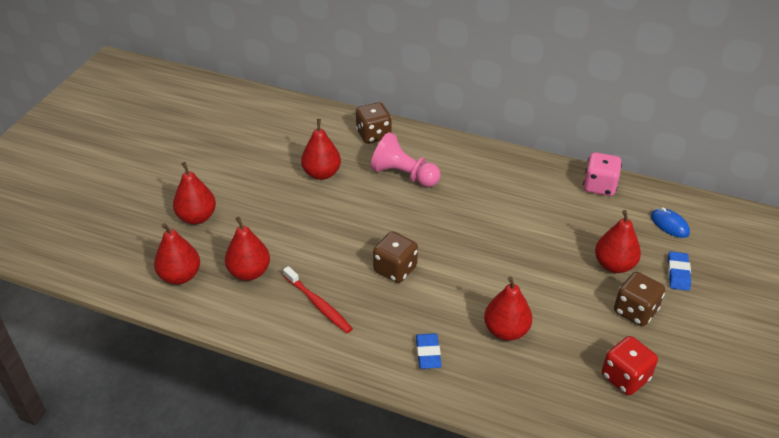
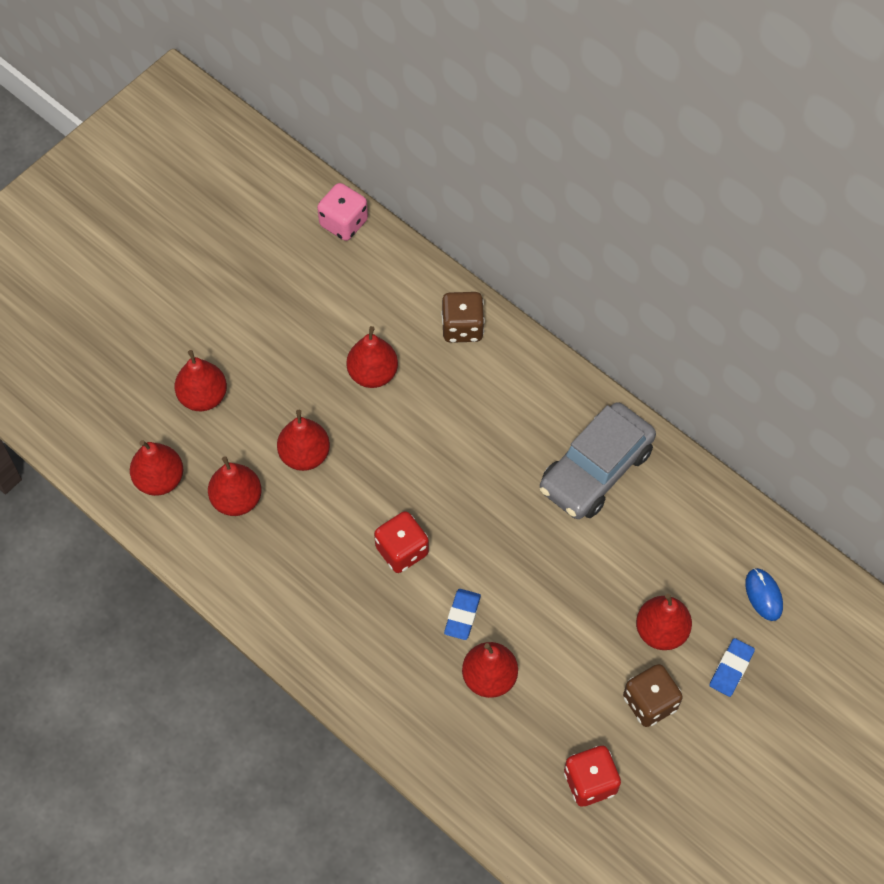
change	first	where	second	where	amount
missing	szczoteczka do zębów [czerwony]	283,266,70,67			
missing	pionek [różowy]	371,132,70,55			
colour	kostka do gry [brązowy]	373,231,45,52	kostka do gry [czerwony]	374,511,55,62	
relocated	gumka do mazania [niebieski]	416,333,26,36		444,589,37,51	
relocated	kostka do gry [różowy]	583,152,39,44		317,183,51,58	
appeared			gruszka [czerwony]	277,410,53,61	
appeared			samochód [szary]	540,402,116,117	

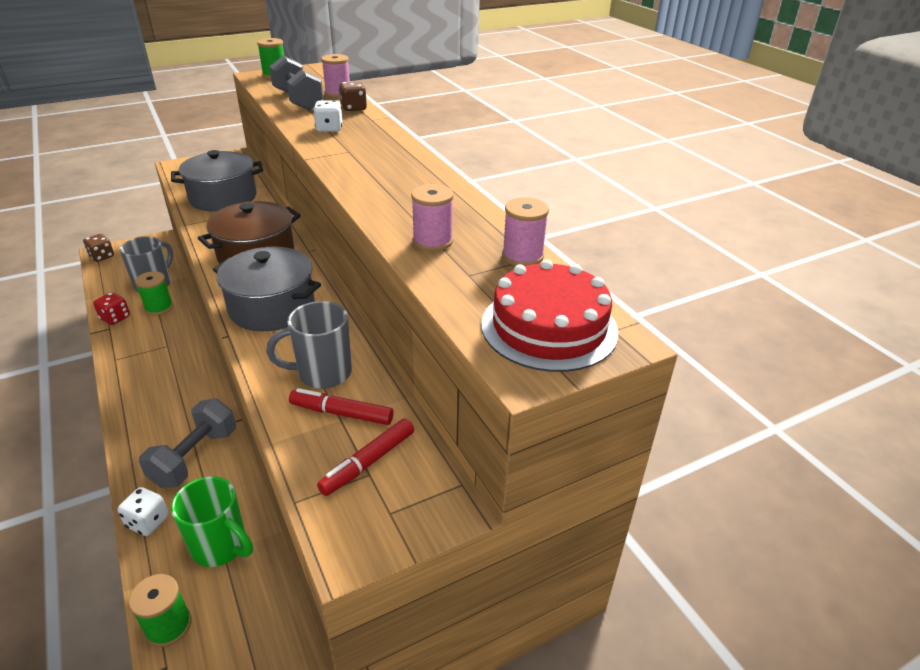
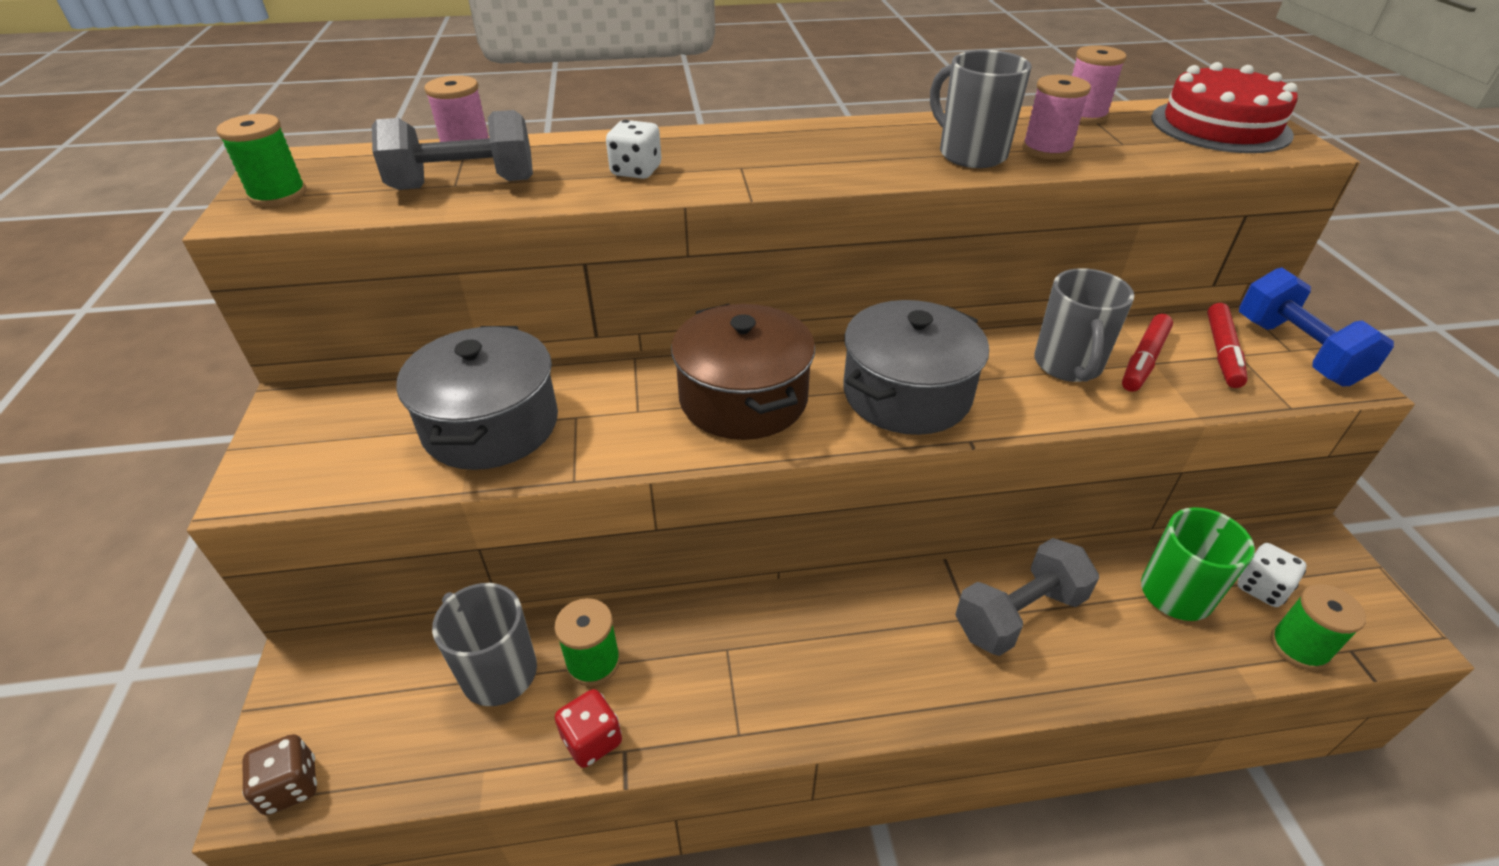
change	first	where	second	where	amount
relocated	kostka do gry [biały]	118,487,51,49		1237,543,69,64	
spun	hantel [szary]	139,398,97,90		955,538,144,118	75 degrees counterclockwise
spun	flamaster [czerwony]	317,418,97,78		1207,303,41,85	45 degrees clockwise
missing	kostka do gry [brązowy]	339,81,28,31			
appeared			kubek [szary]	930,50,102,118	
appeared			hantel [niebieski]	1239,267,155,120	

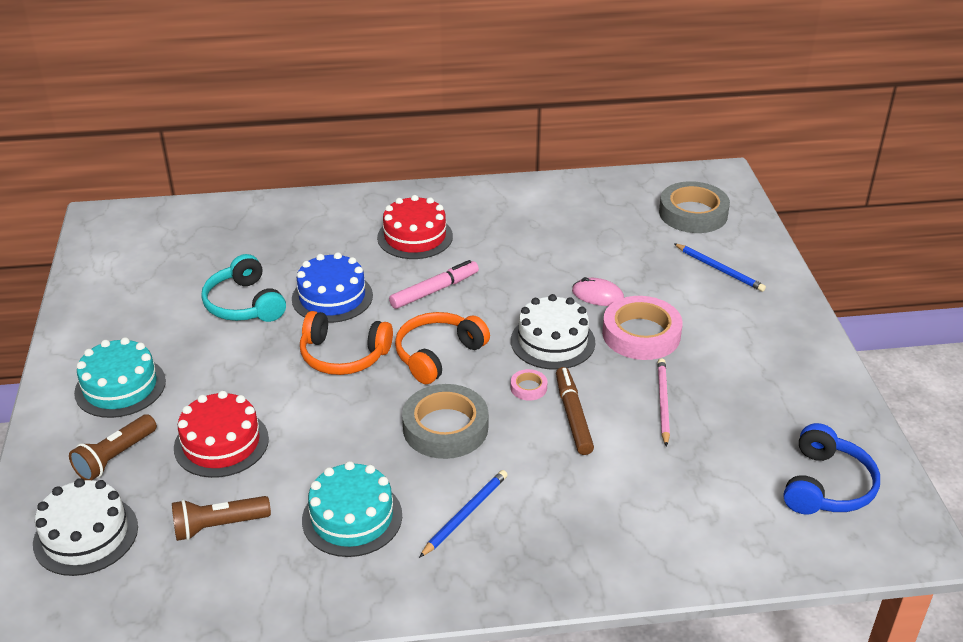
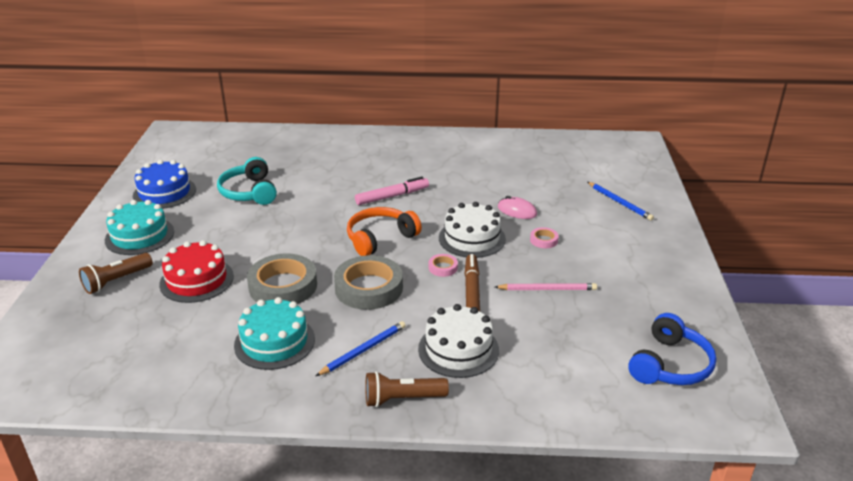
change	first	where	second	where	amount
relocated	tort [biały]	33,478,105,98		418,304,81,74	
relocated	latarka [brązowy]	172,496,99,45		365,371,84,36	
relocated	tort [niebieski]	292,252,81,71		133,160,63,49	
missing	słuchawki [pomarańczowy]	300,311,93,64			
missing	tort [czerwony]	377,195,76,64			
size	taśma klejąca [różowy]	602,296,81,64		530,227,29,21	x0.45
spun	ołówek [różowy]	658,358,12,89		495,283,102,7	75 degrees clockwise
relocated	taśma klejąca [szary]	659,181,71,52		247,254,70,50	

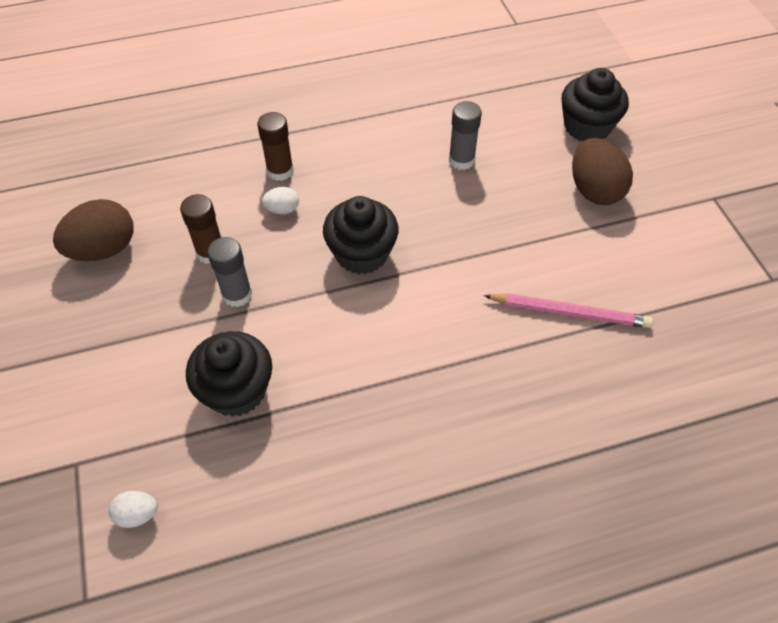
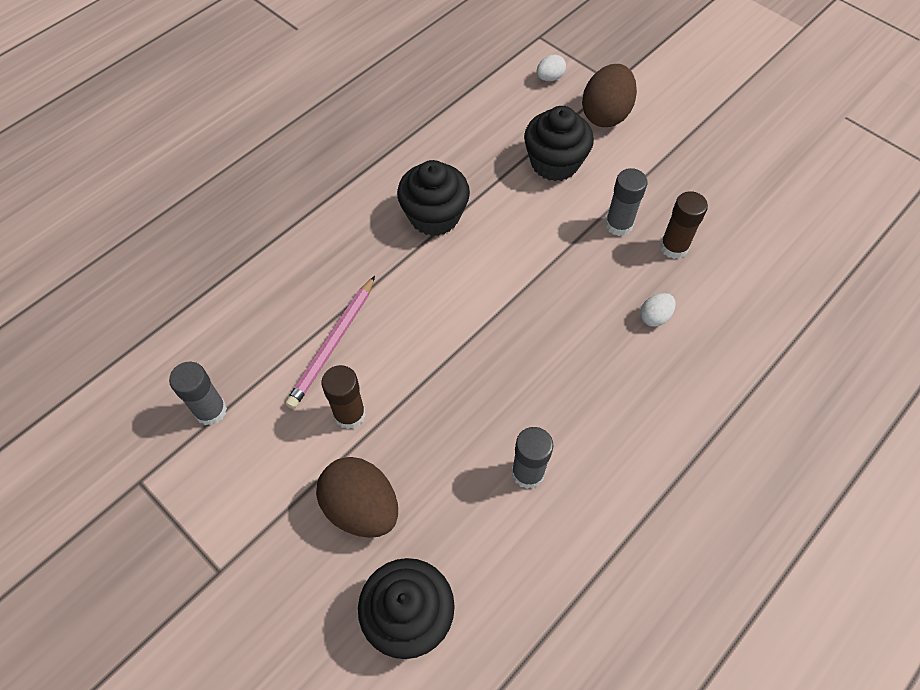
change	first	where	second	where	amount
relocated	jajko [brązowy]	53,199,80,62		582,64,55,63	
relocated	klej w sztyfcie [brązowy]	257,112,37,69		321,365,45,64	
relocated	muffinka [czarny]	323,196,76,78		397,160,73,76	
spun	ołówek [różowy]	484,293,169,35		285,276,90,133	45 degrees counterclockwise
appeared			klej w sztyfcie [szary]	169,362,58,64	

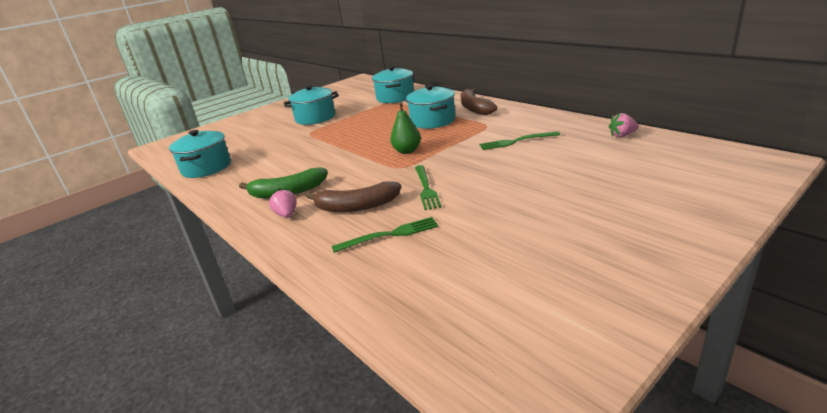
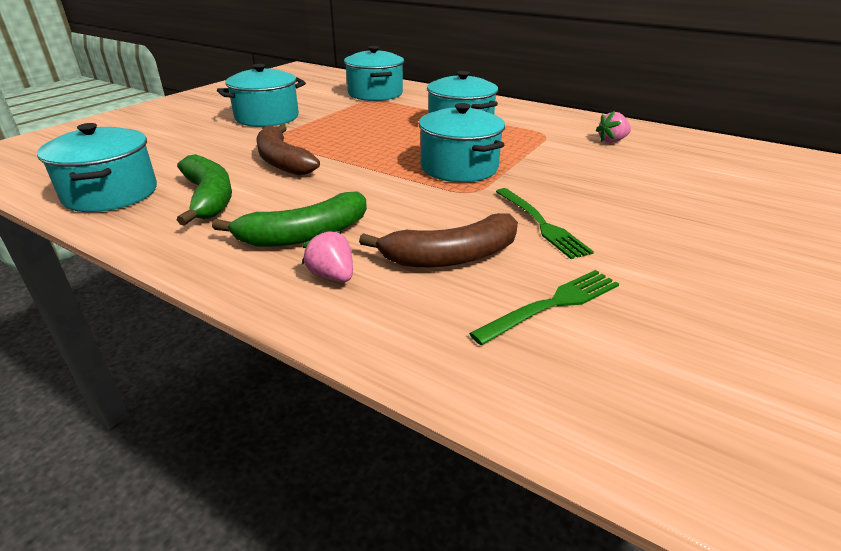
change	first	where	second	where	amount
exchanged	gruszka [zielony]	390,102,31,52	garnek [turkusowy]	418,103,87,79	
relocated	banan [brązowy]	460,89,37,26		256,124,64,51	
missing	widelec [zielony]	479,131,81,19			
relocated	truskawka [różowy]	609,113,30,24		596,111,35,32	
appeared			banan [zielony]	177,154,55,72	

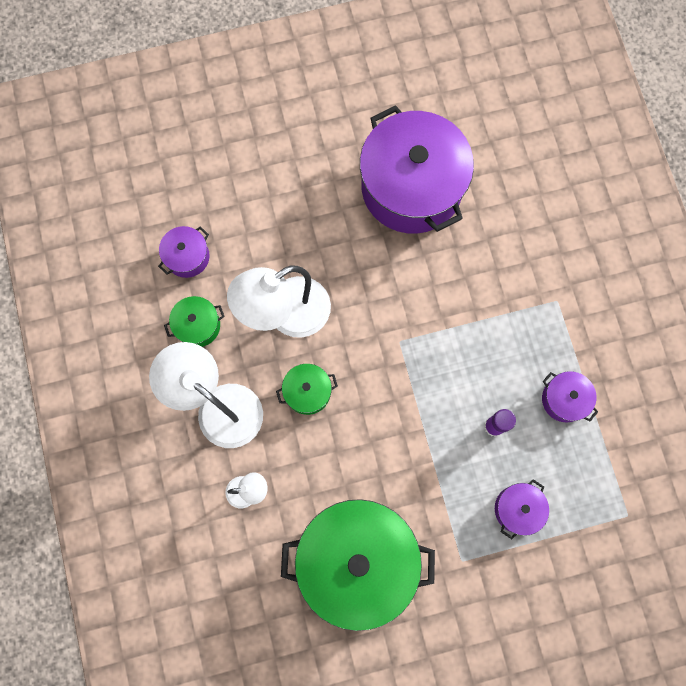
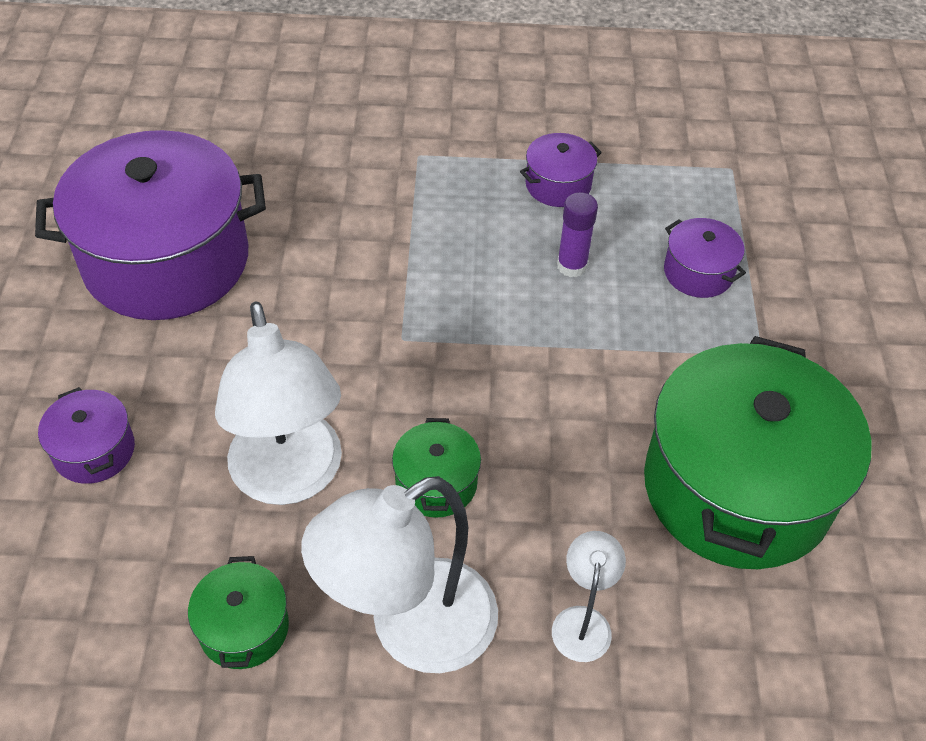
change	first	where	second	where	amount
relocated	garnek [fioletowy]	158,226,52,52		38,387,97,97	

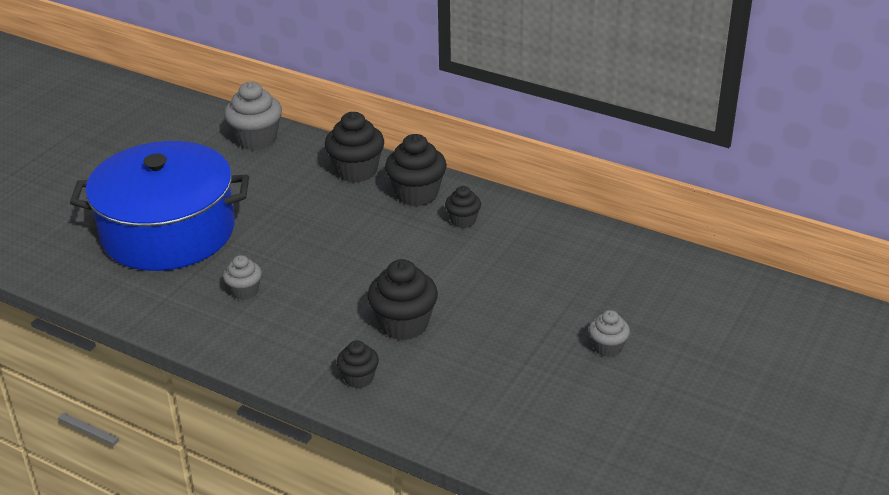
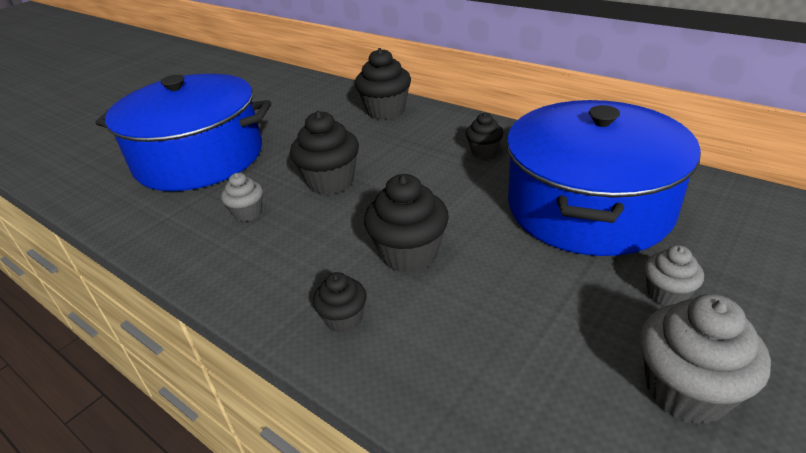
change	first	where	second	where	amount
relocated	muffinka [szary]	224,82,58,68		640,294,131,130	
relocated	muffinka [czarny]	385,134,62,73		290,111,69,84	
appeared			garnek [niebieski]	506,100,195,156	

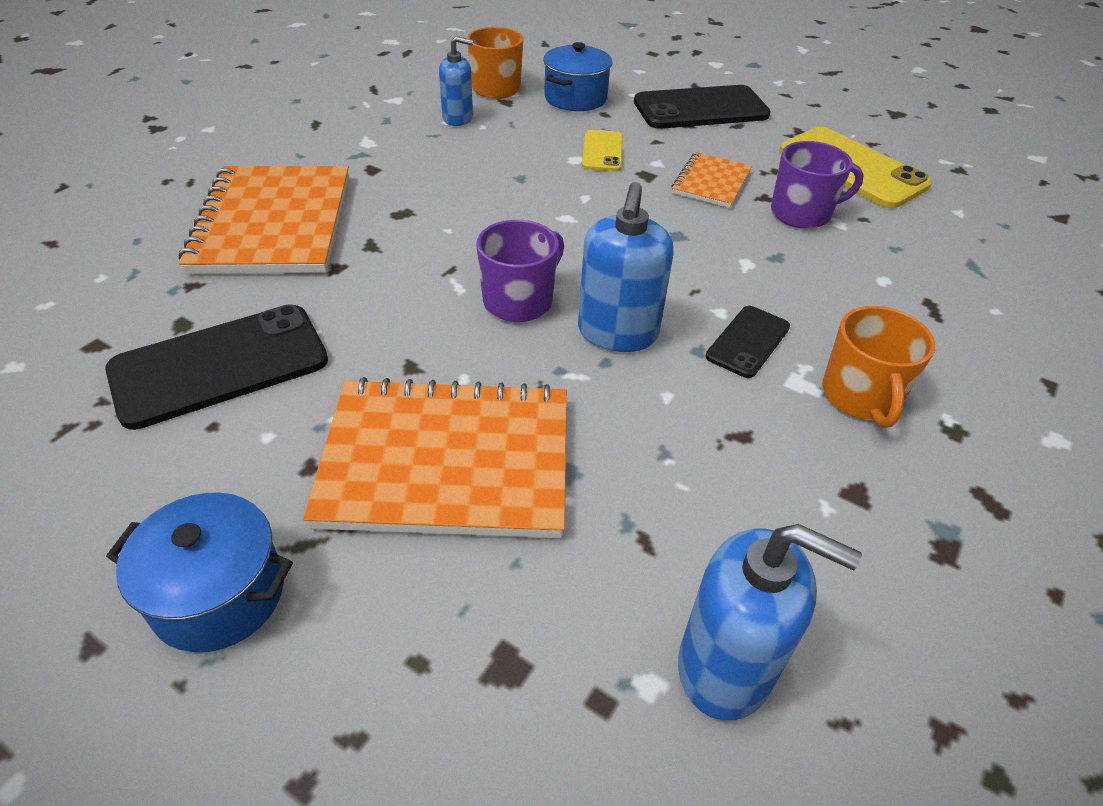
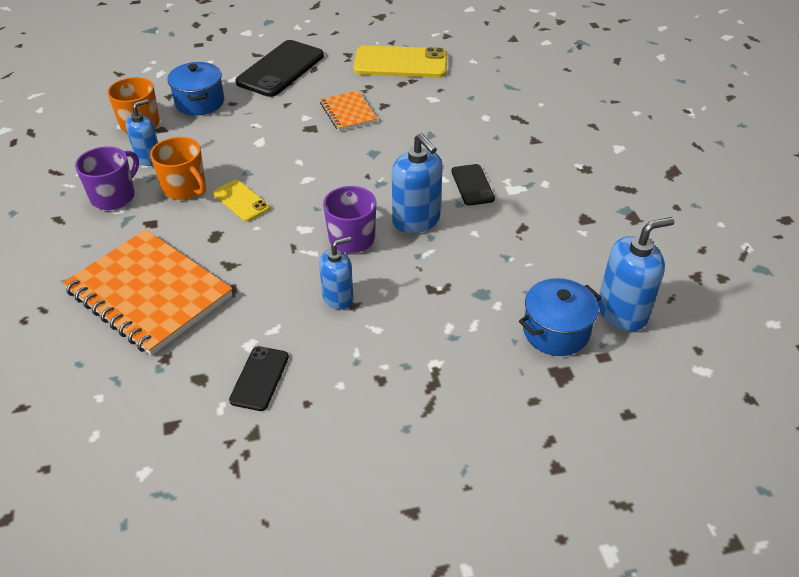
change	first	where	second	where	amount
size	telefon [czarny]	105,304,223,126		229,346,60,65	x0.54
relocated	garnek [niebieski]	106,493,187,159		519,278,83,78	
missing	zeszyt [pomarańczowy]	303,377,264,161			
relocated	telefon [żółty]	582,130,41,42		213,180,57,42	
relocated	kubek [fioletowy]	771,141,93,88		75,146,64,64	
relocated	kubek [pomarańczowy]	822,306,113,122		150,137,56,63	
appeared			dozownik mydła [niebieski]	319,237,34,73	

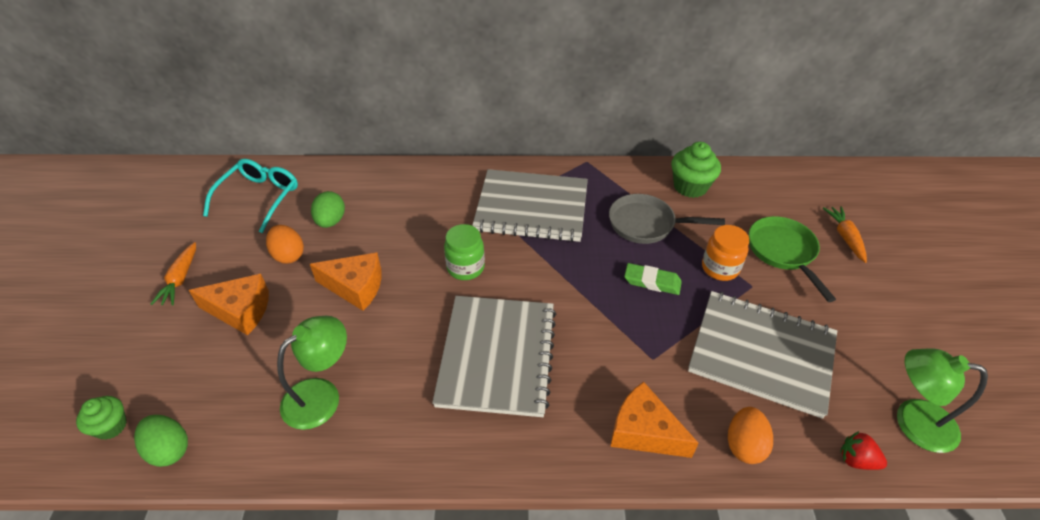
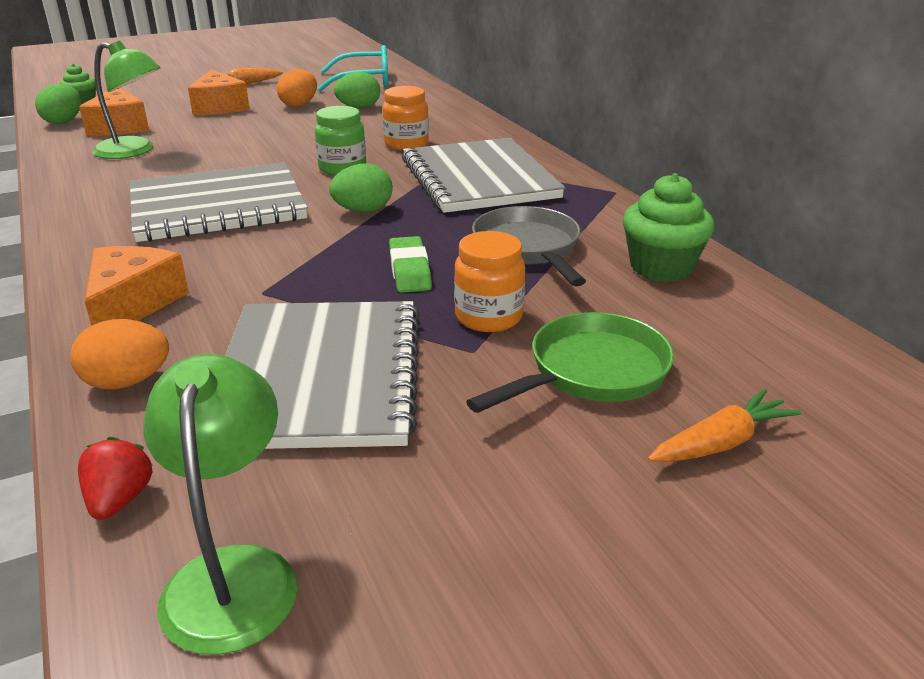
change	first	where	second	where	amount
relocated	ser [pomarańczowy]	310,252,72,59		79,88,70,48	
appeared			jajko [zielony]	329,163,64,49	
appeared			słoik [pomarańczowy]	382,86,47,64	

